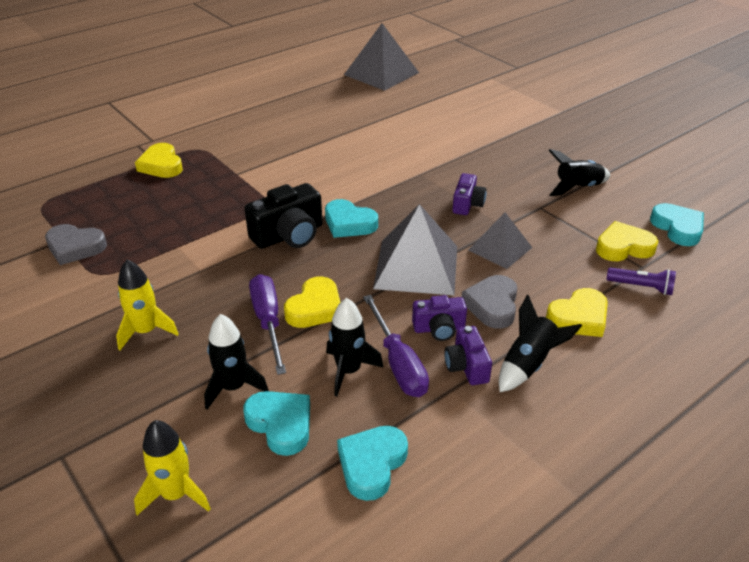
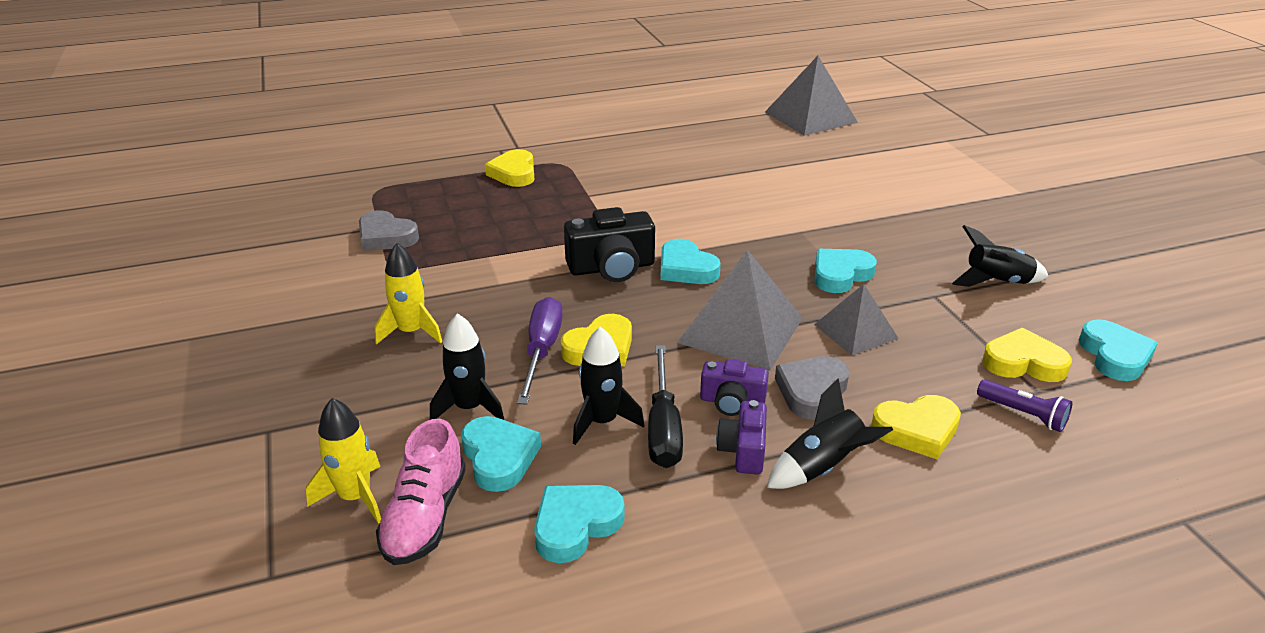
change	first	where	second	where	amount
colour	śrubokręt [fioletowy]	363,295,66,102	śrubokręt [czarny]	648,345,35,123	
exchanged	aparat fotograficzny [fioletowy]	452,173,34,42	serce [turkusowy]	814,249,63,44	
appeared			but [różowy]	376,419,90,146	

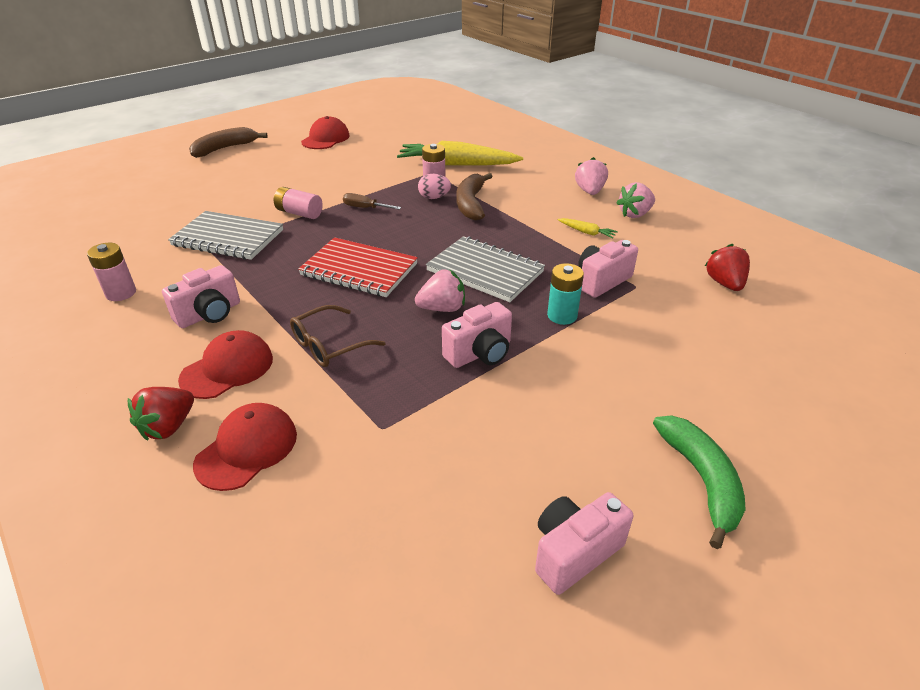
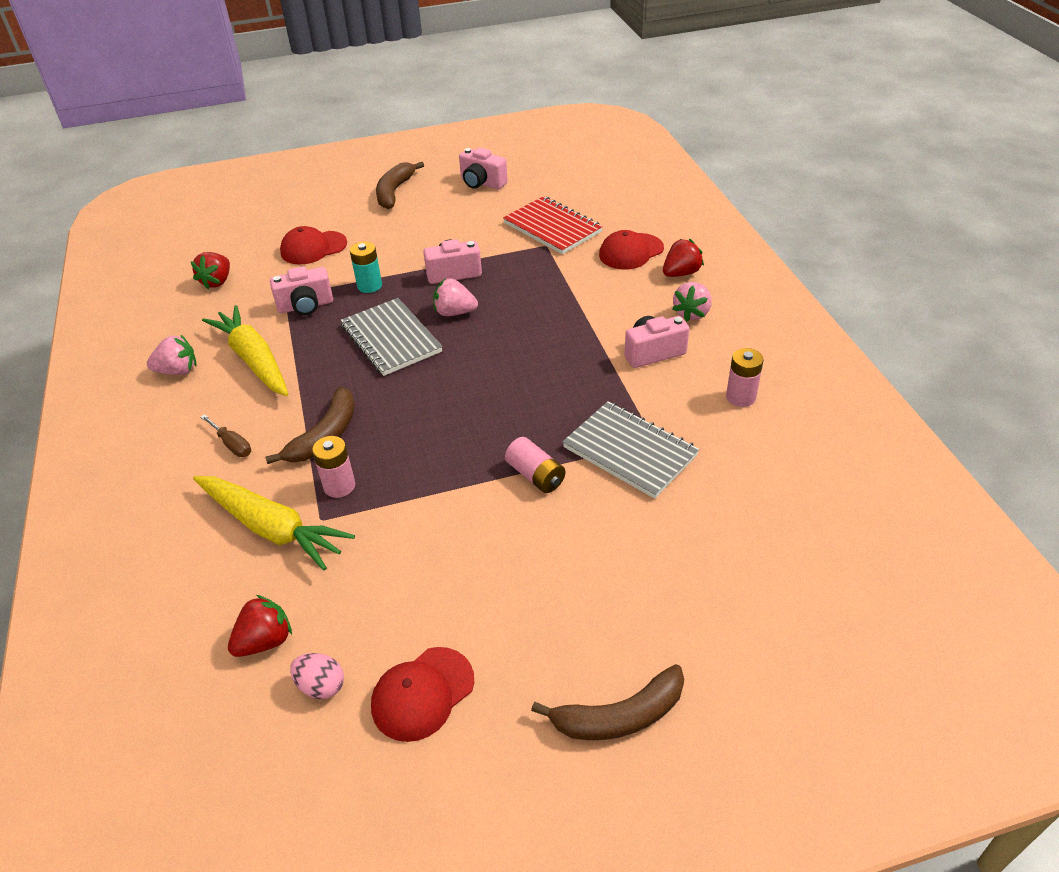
change	first	where	second	where	amount
relocated	czapka [czerwony]	178,330,95,69		280,226,67,39	
missing	okulary [brązowy]	290,305,96,62			
relocated	zeszyt [czerwony]	298,237,120,60		503,196,100,58	
relocated	śrubokręt [brązowy]	343,193,58,17		200,414,51,43	
relocated	jajko [różowy]	418,174,33,25		290,653,54,46	
spun	aparat fotograficzny [różowy]	535,492,98,103		459,148,49,41	45 degrees clockwise
size	marchewka [żółty]	558,218,60,21		202,305,86,91	x2.40
relocated	truskawka [różowy]	575,157,33,38		672,282,40,40	
colour	banan [zielony]	653,416,93,133	banan [brązowy]	376,162,48,47	
appeared			truskawka [czerwony]	228,595,64,62	

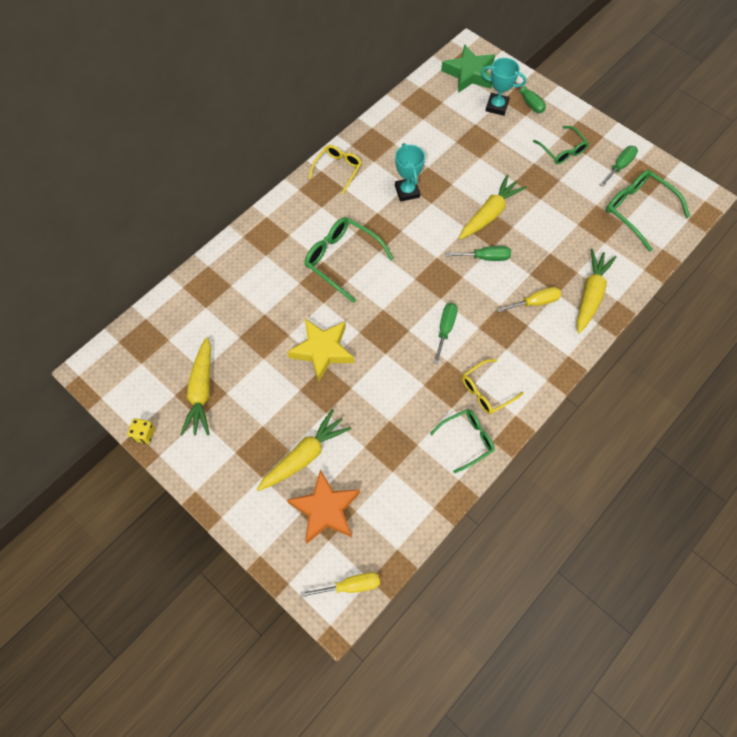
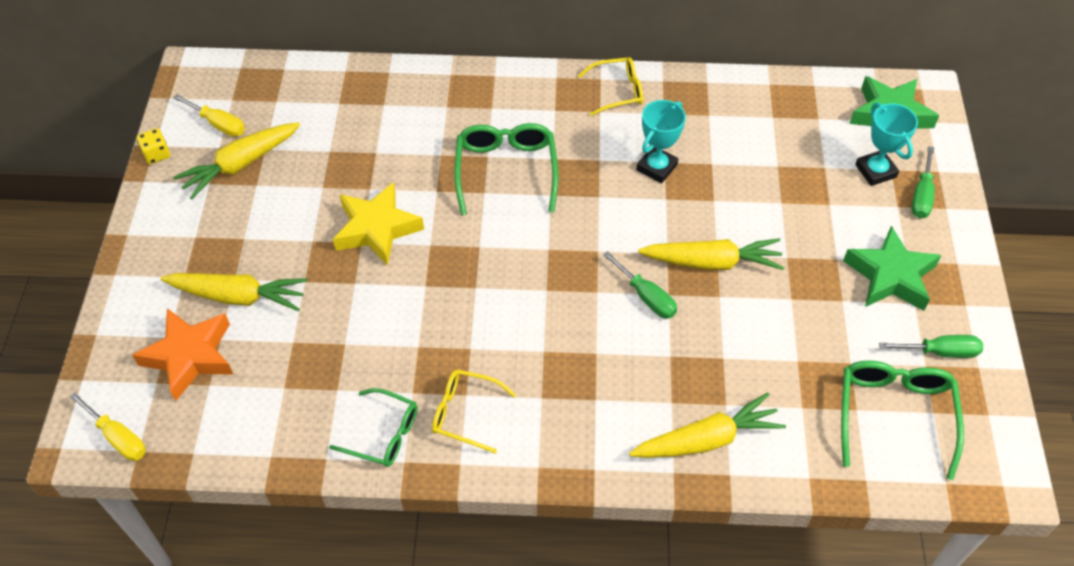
change	first	where	second	where	amount
missing	śrubokręt [zielony]	434,303,24,61			
relocated	śrubokręt [żółty]	497,287,64,25		173,94,72,43	
exchanged	okulary [zielony]	533,126,56,38	gwiazda [zielony]	843,226,98,85	

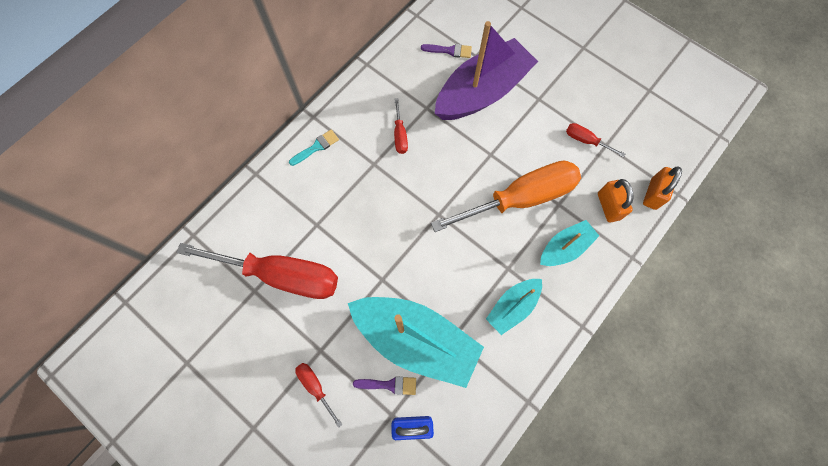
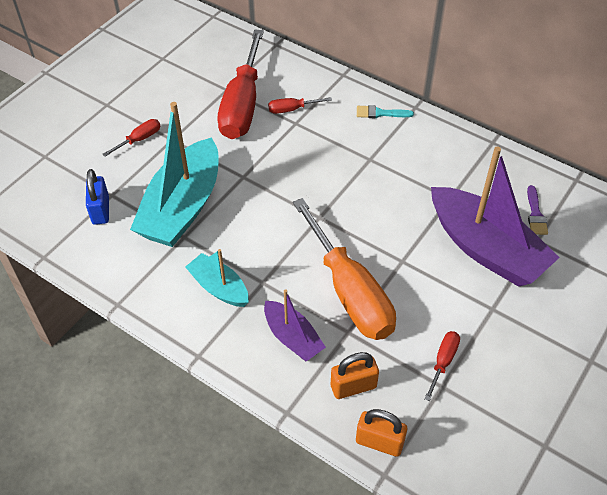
change	first	where	second	where	amount
spun	pędzel [turkusowy]	289,130,50,36		357,105,57,13	135 degrees clockwise
missing	pędzel [fioletowy]	353,376,63,19			
relocated	śrubokręt [czerwony]	394,98,14,56		268,97,64,17	
colour	łódka [turkusowy]	540,220,59,46	łódka [fioletowy]	264,289,62,72	

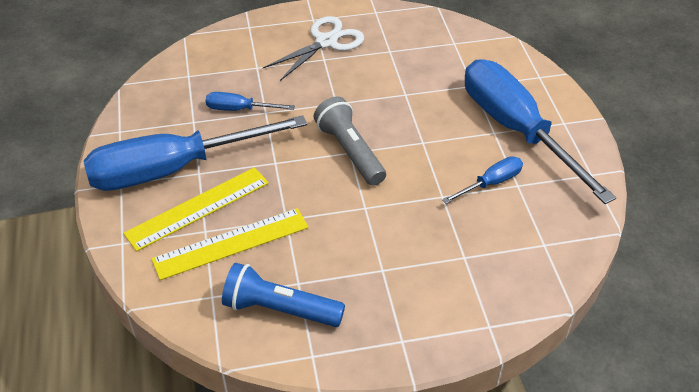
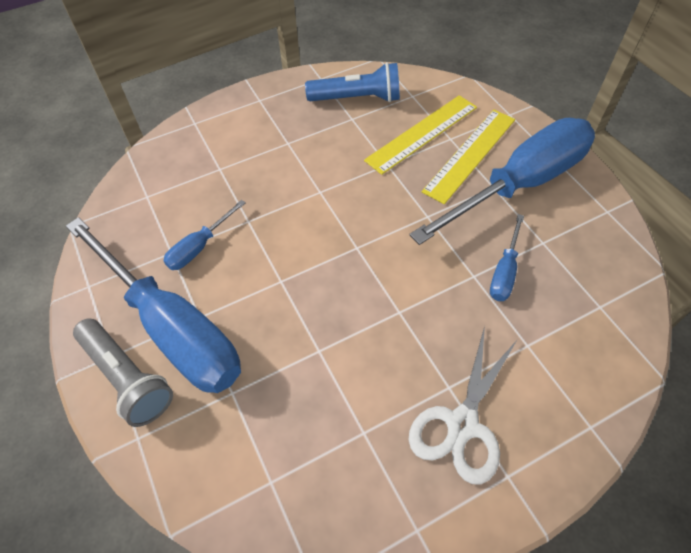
change	first	where	second	where	amount
spun	śrubokręt [niebieski]	206,92,89,19		490,214,34,87	120 degrees clockwise
relocated	latarka [szary]	314,96,72,90		73,318,100,109	

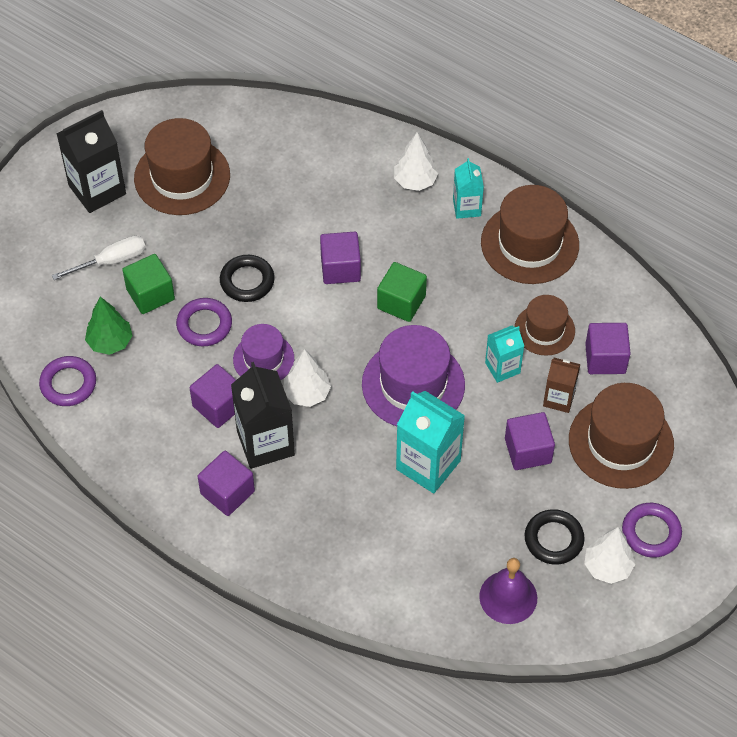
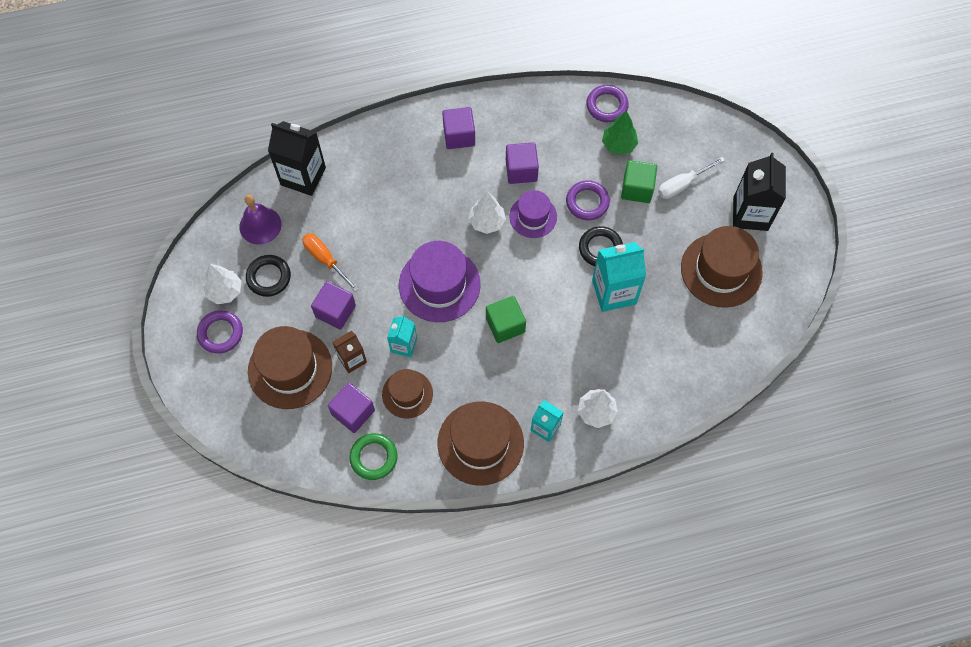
change	first	where	second	where	amount
spun	śrubokręt [biały]	52,235,94,45		658,157,67,42	45 degrees clockwise
relocated	karton mleka [czarny]	231,362,64,107		268,121,58,75	
missing	sześcian [fioletowy]	320,232,41,52			
relocated	karton mleka [turkusowy]	396,391,69,103		592,242,54,70	
appeared			śrubokręt [pomarańczowy]	302,233,57,59	
appeared			pierścień [zielony]	349,433,49,47	

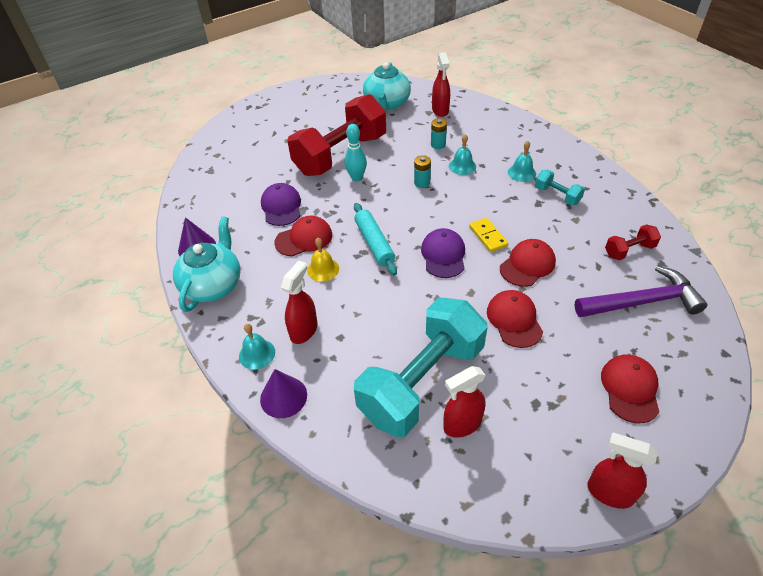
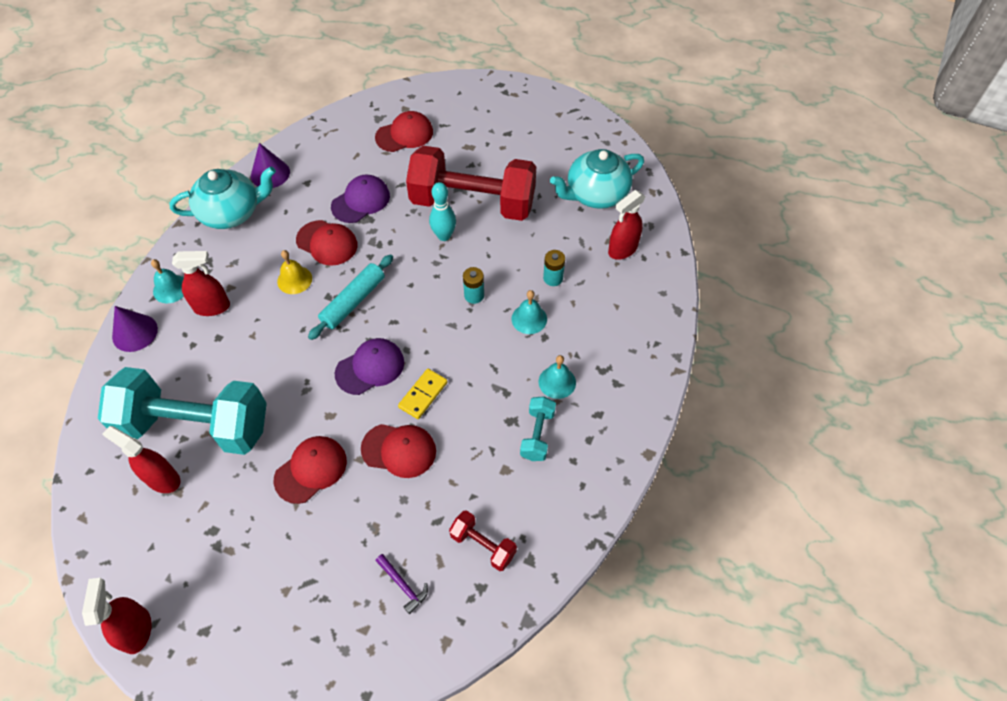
change	first	where	second	where	amount
size	młotek [fioletowy]	575,266,132,51		376,554,52,60	x0.43
relocated	czapka [czerwony]	601,355,58,68		375,111,58,41	

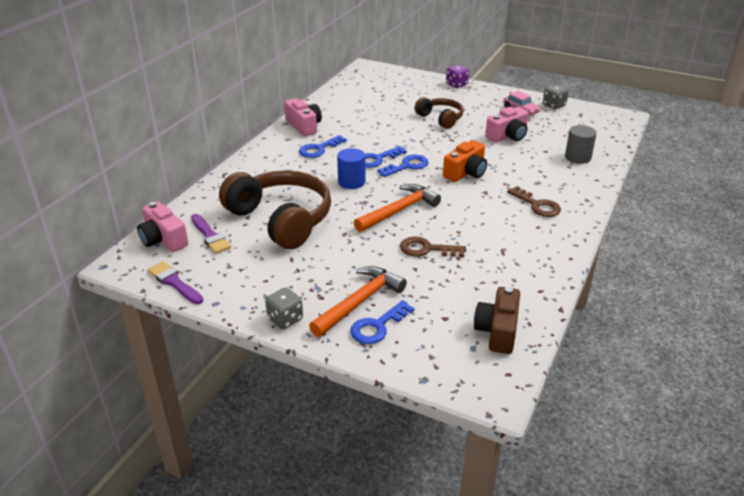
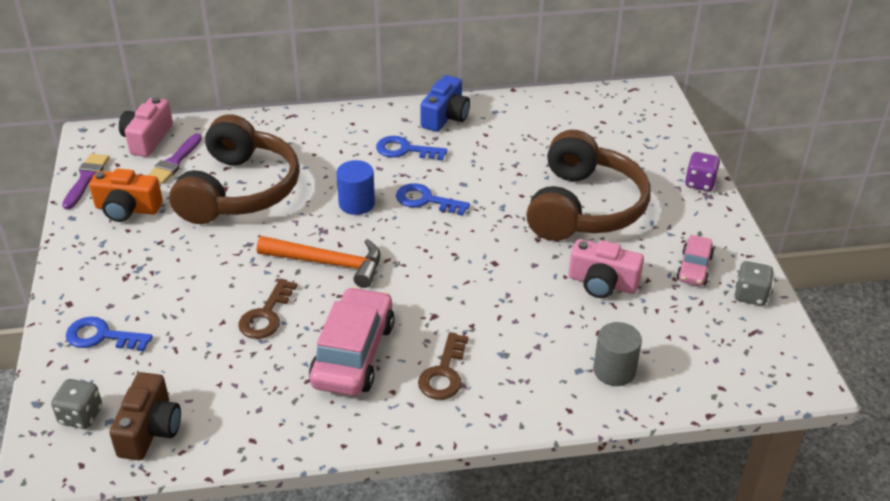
change	first	where	second	where	amount
relocated	kostka do gry [szary]	265,287,38,42		51,379,51,50	
colour	aparat fotograficzny [różowy]	284,98,38,38	aparat fotograficzny [niebieski]	420,75,50,57	
missing	młotek [pomarańczowy]	309,266,98,71			
missing	klucz [niebieski]	377,155,51,22			
spun	klucz [brązowy]	400,237,66,20		238,279,59,60	135 degrees counterclockwise
size	słuchawki [brązowy]	415,97,49,32		526,130,124,111	x1.84
relocated	aparat fotograficzny [pomarańczowy]	443,140,44,42		89,168,74,54	
spun	aparat fotograficzny [brązowy]	474,287,46,67		109,372,72,88	120 degrees clockwise
appeared			samochód [różowy]	309,287,86,109	

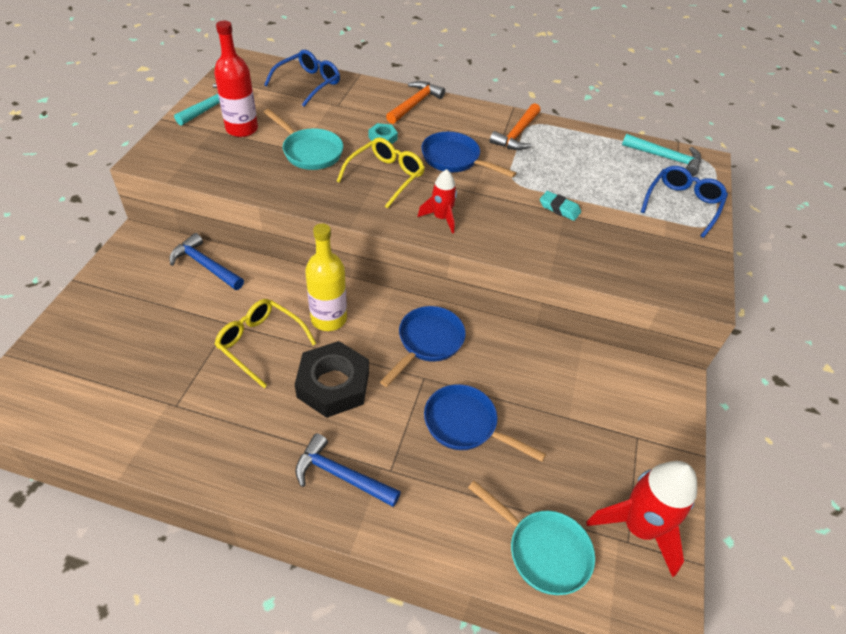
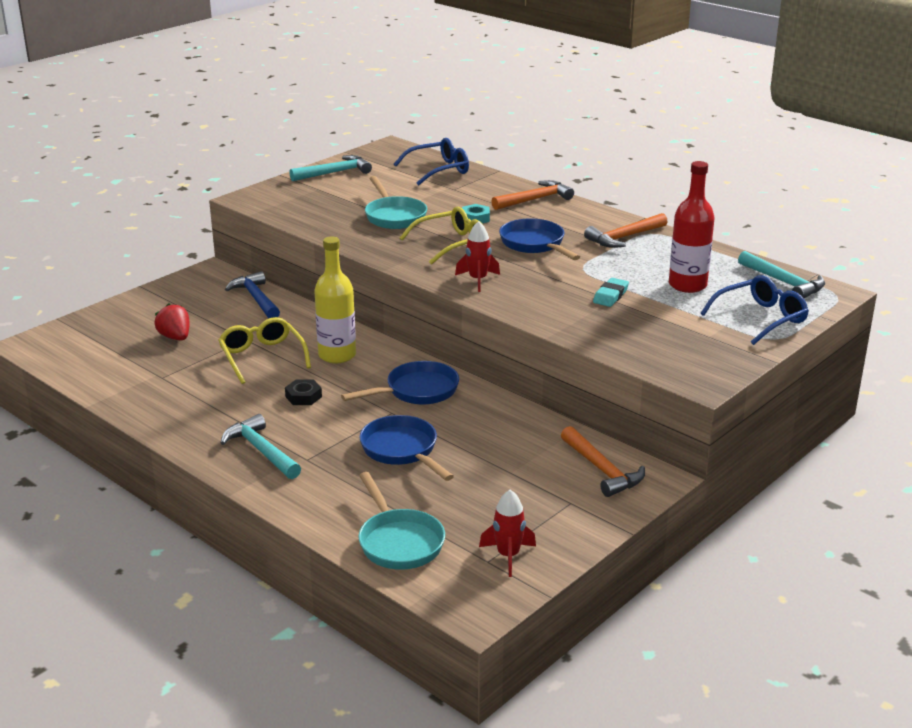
change	first	where	second	where	amount
relocated	butelka [czerwony]	214,21,44,116		669,161,46,132	
size	nakrętka [czarny]	295,341,74,77		285,379,37,26	x0.47
colour	młotek [niebieski]	295,433,106,74	młotek [turkusowy]	221,414,80,65	
spun	gumka do mazania [turkusowy]	540,191,41,30		593,278,36,29	60 degrees clockwise
size	rakieta [czerwony]	586,461,111,116		479,490,57,87	x0.57
appeared			truskawka [czerwony]	154,303,36,38	
appeared			młotek [pomarańczowy]	561,426,84,71	

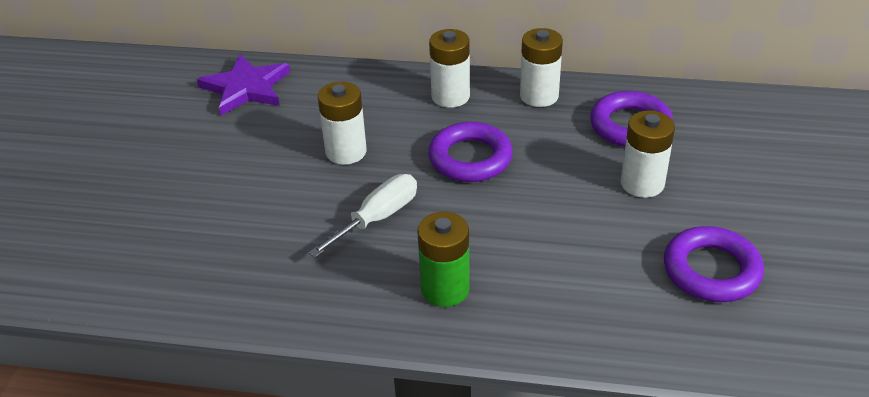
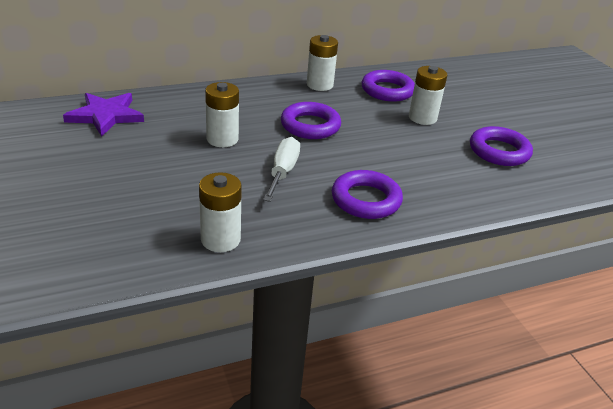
change	first	where	second	where	amount
exchanged	bateria [zielony]	417,212,53,95	pierścień [fioletowy]	332,170,71,49	
relocated	bateria [biały]	429,29,41,79		199,172,43,80	

